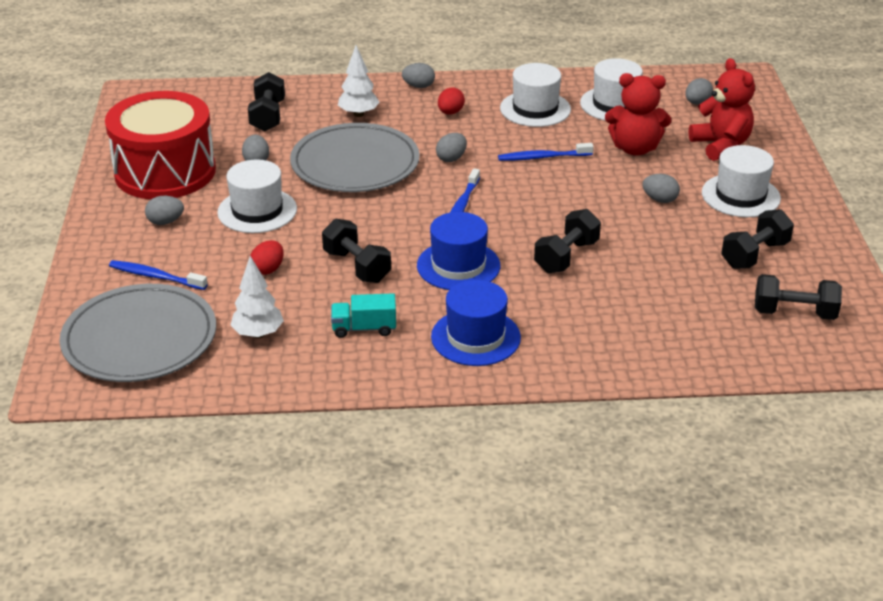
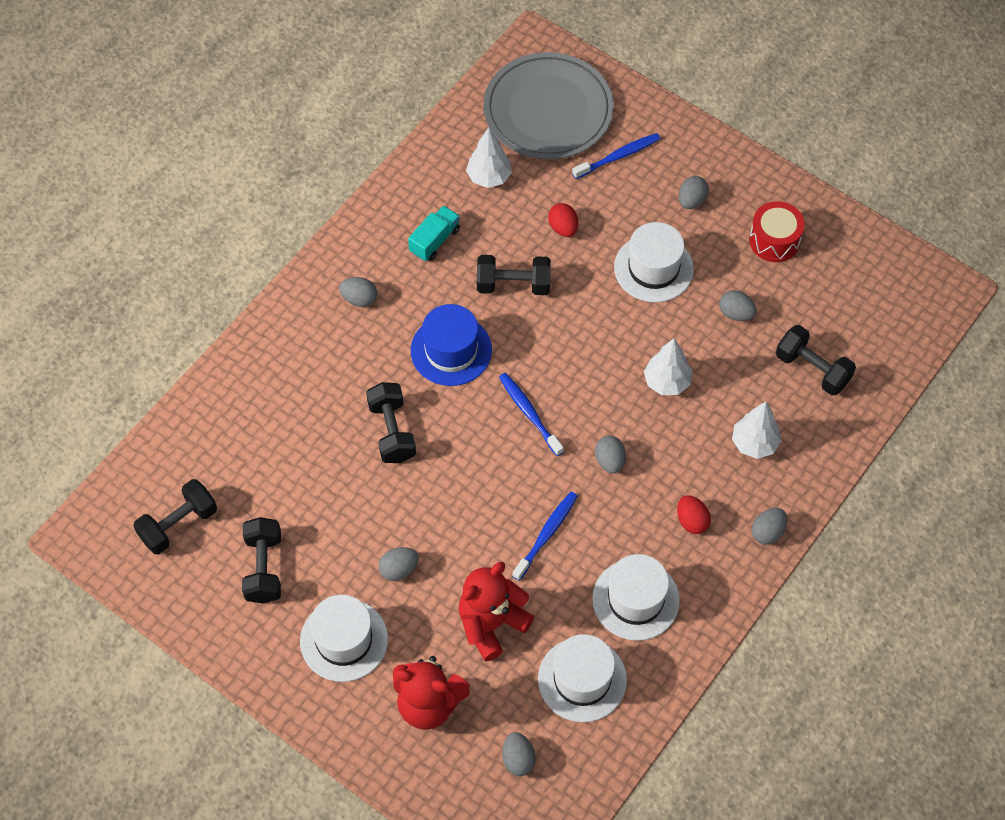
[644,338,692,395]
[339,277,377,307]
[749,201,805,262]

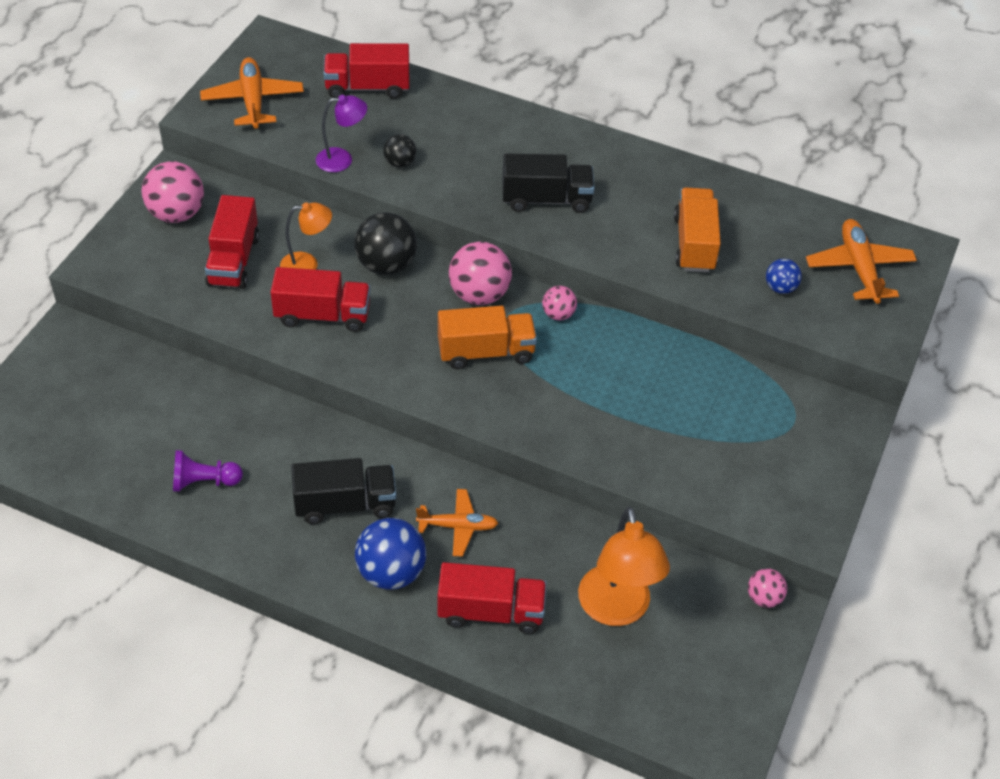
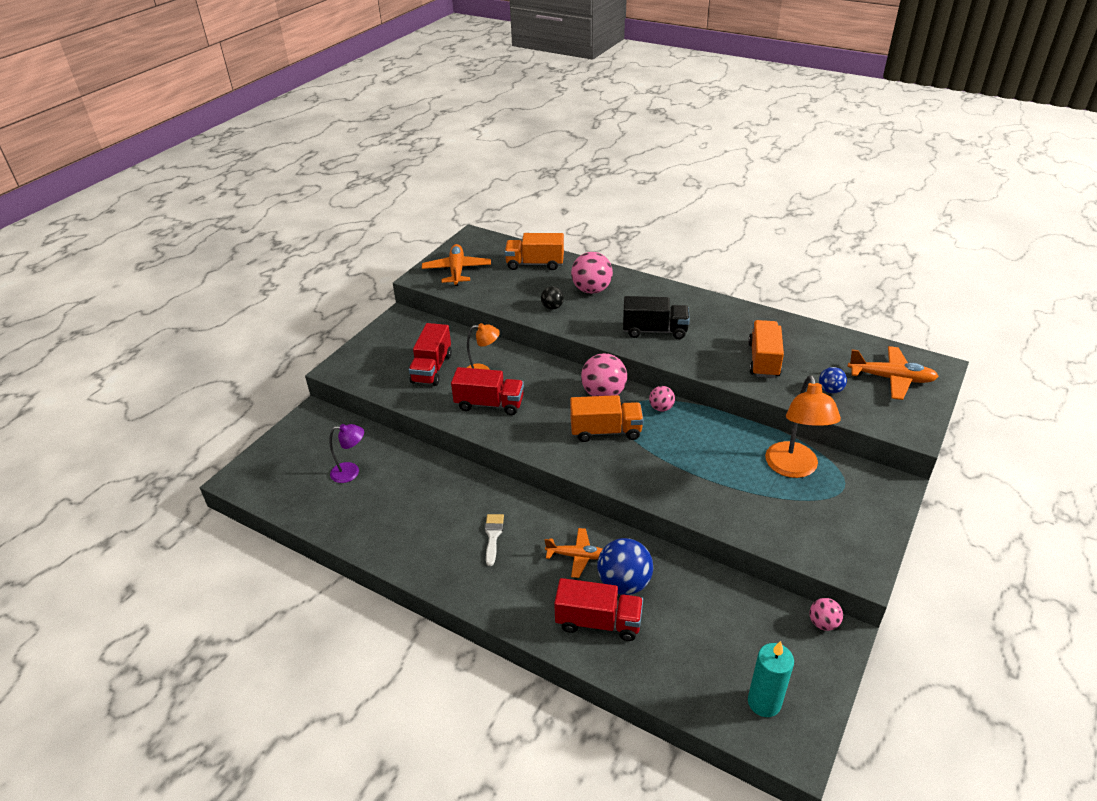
[173,450,243,492] (first image)
[354,212,417,275] (first image)
[748,641,794,717]
[571,252,613,294]
[329,424,364,483]
[597,538,653,595]
[765,375,841,478]
[485,514,504,566]
[505,233,564,270]
[848,346,939,400]

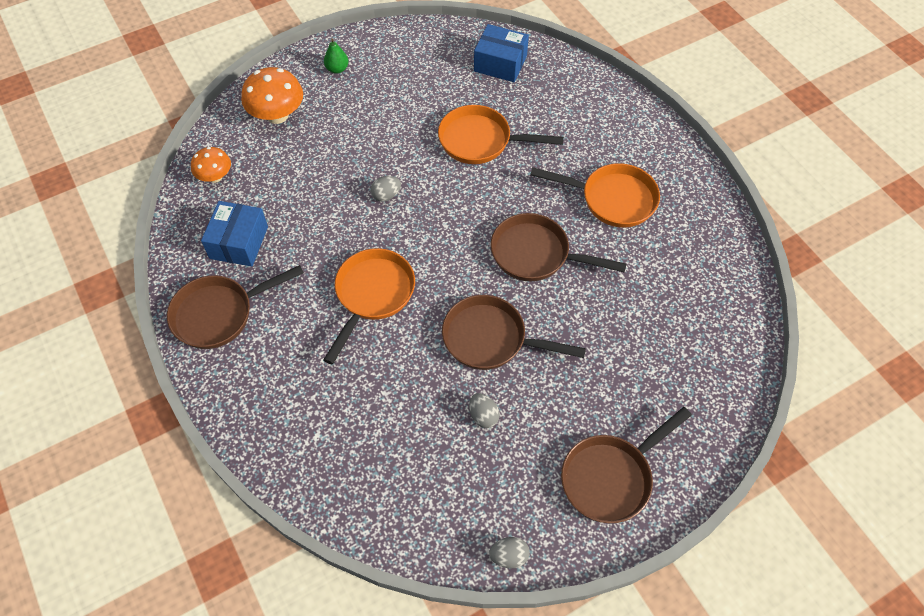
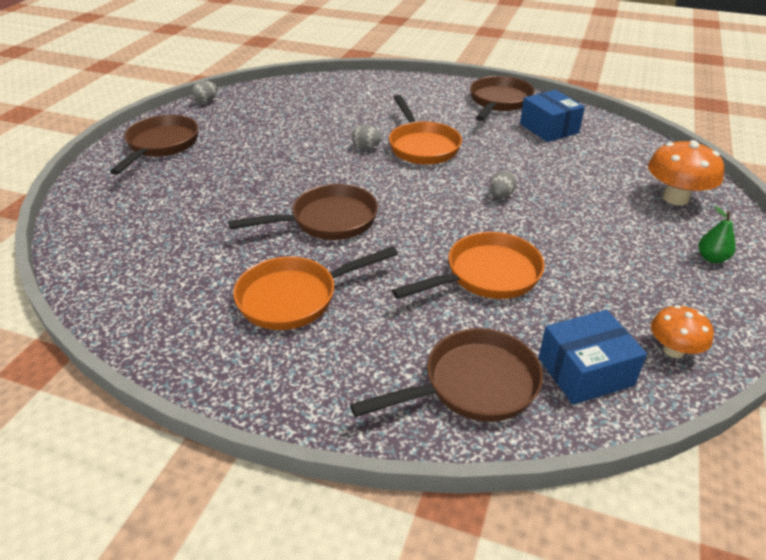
[651,305,714,358]
[350,328,543,422]
[352,125,382,149]

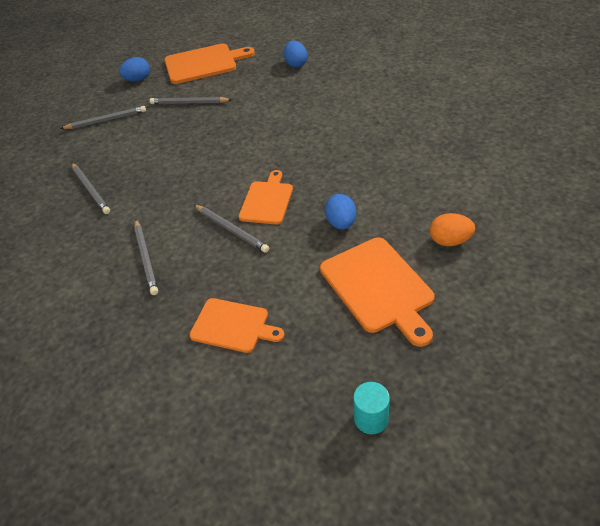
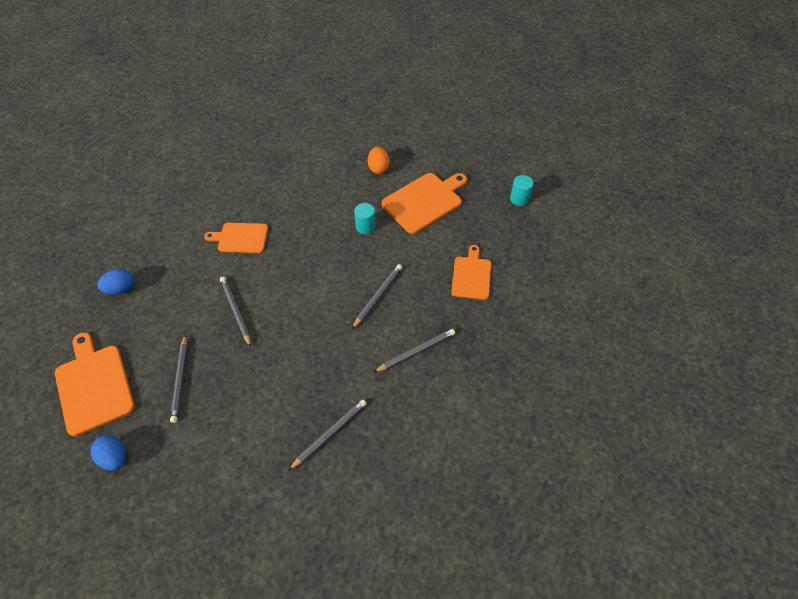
[220,277,251,347]
[204,223,268,253]
[354,203,376,234]

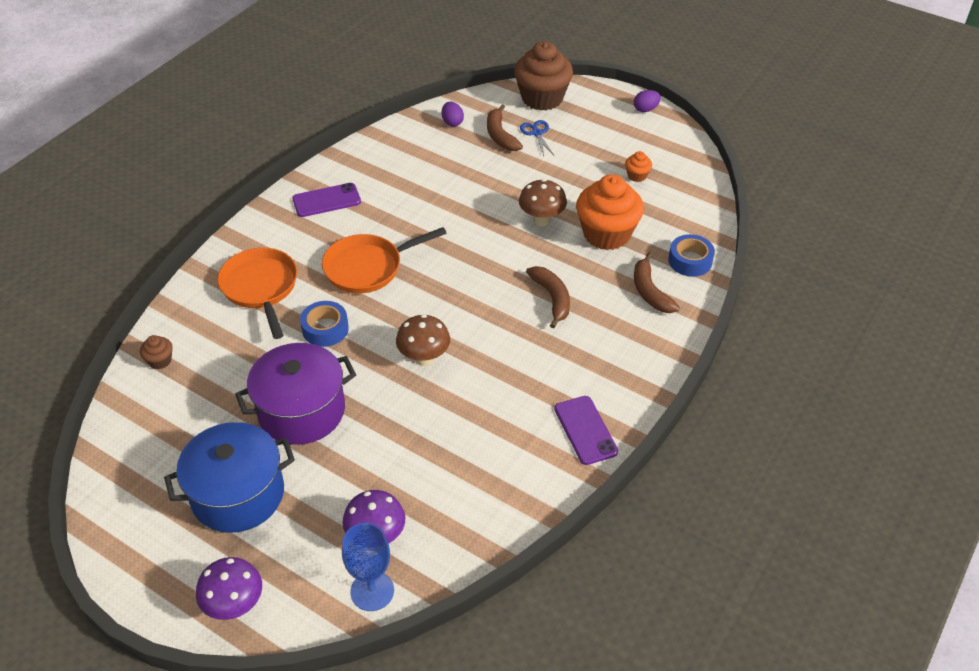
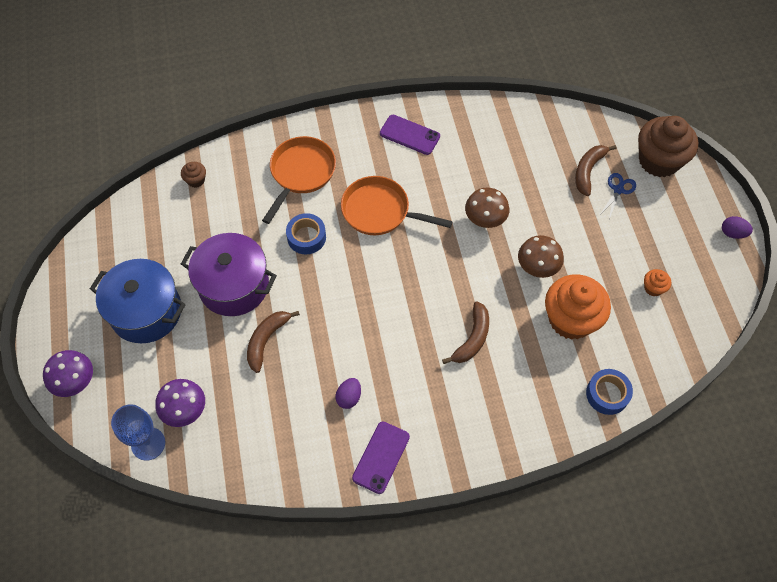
[465,187,509,228]
[335,378,361,409]
[247,311,300,373]

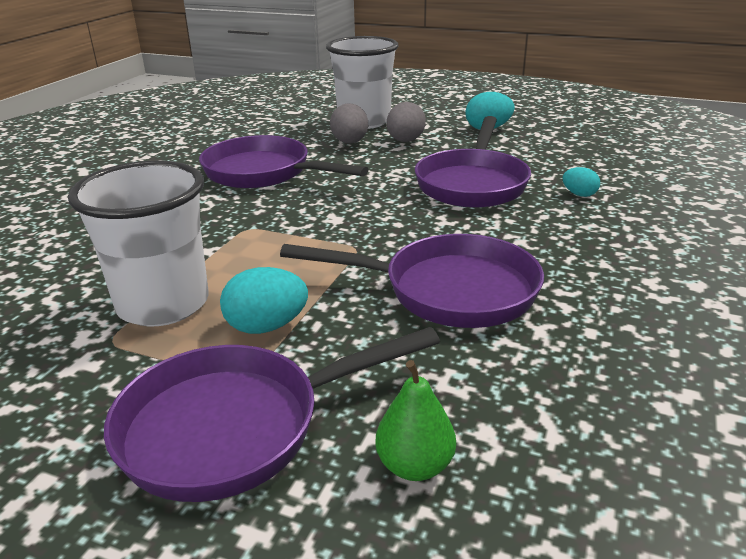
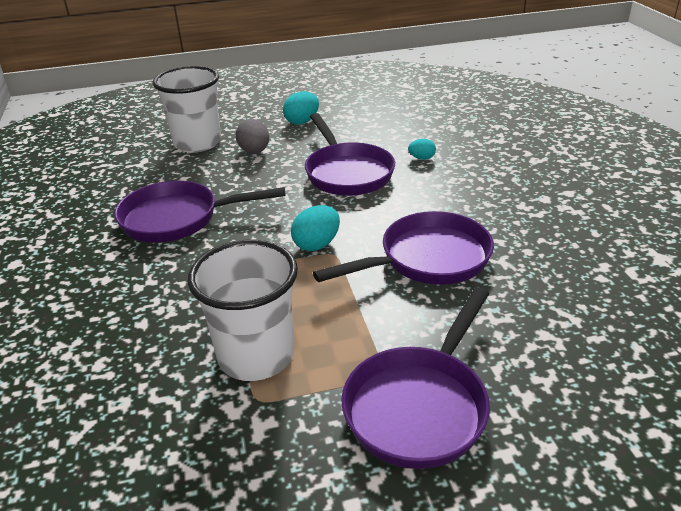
[330,103,368,144] (first image)
[375,360,456,481] (first image)
[291,205,340,251]

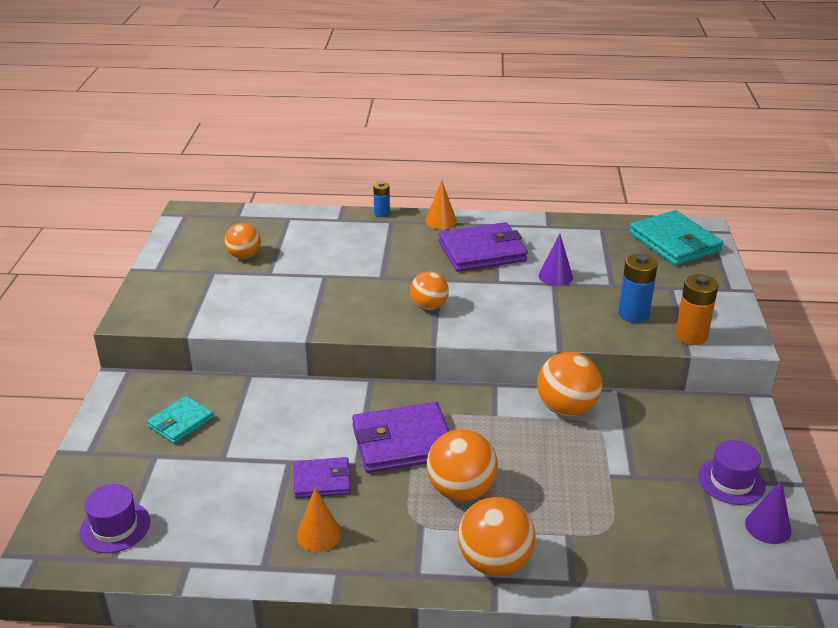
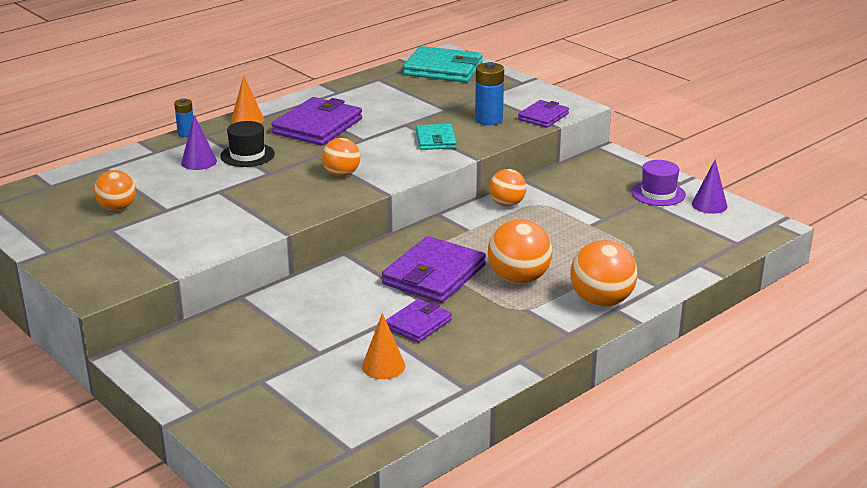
[79,484,150,553] (first image)
[220,121,275,167]
[416,124,456,150]
[362,313,405,379]
[181,115,217,170]
[518,100,569,128]
[489,169,527,207]

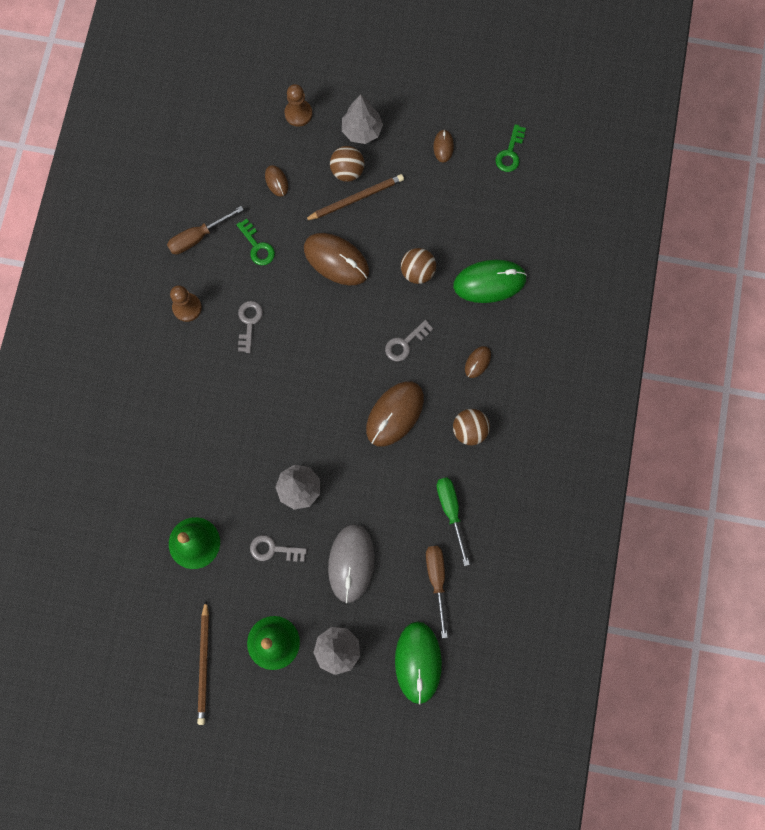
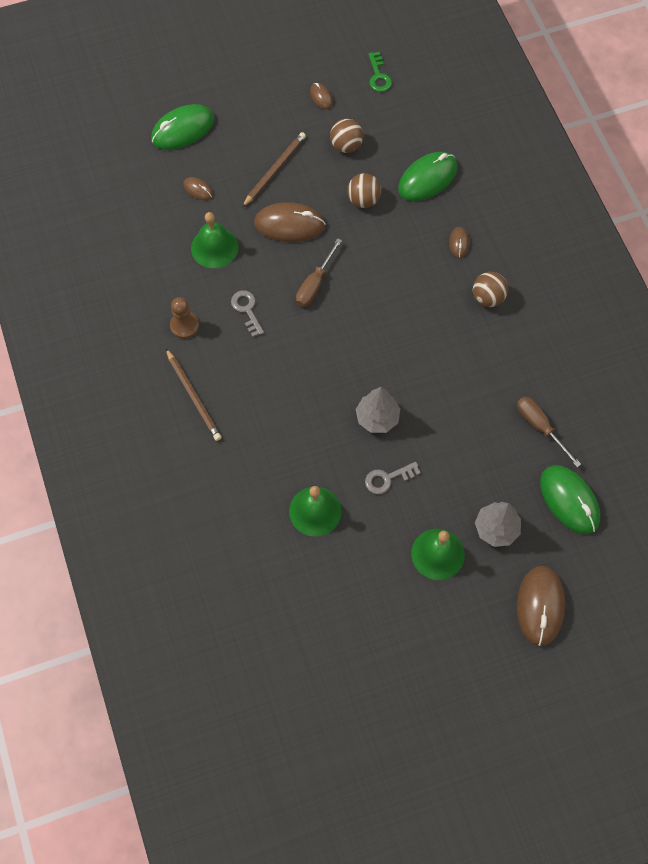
[328,524,375,603] (first image)
[342,94,383,144] (first image)
[385,320,433,362] (first image)
[436,477,470,566] (first image)
[296,238,342,307]
[166,349,222,441]
[330,119,363,153]
[517,566,565,646]
[191,212,239,268]
[151,104,214,150]

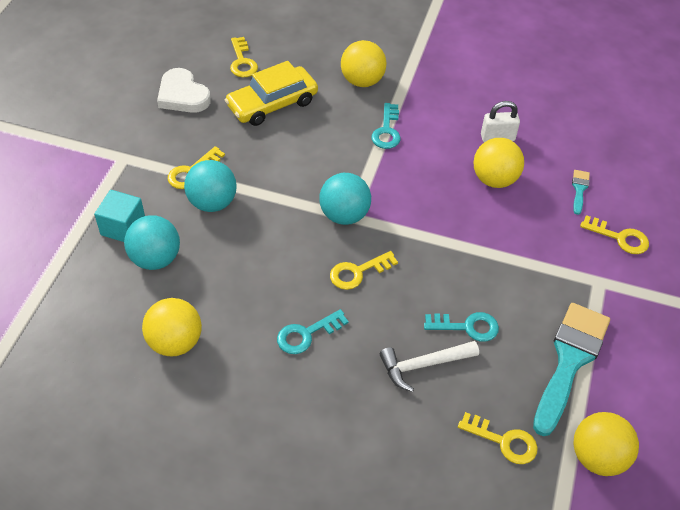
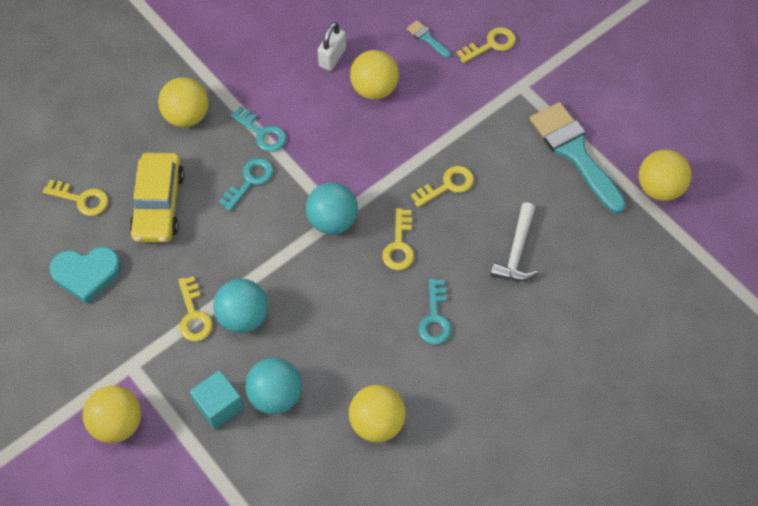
[83,385,141,443]
[219,158,273,211]
[411,166,474,207]
[49,247,121,304]

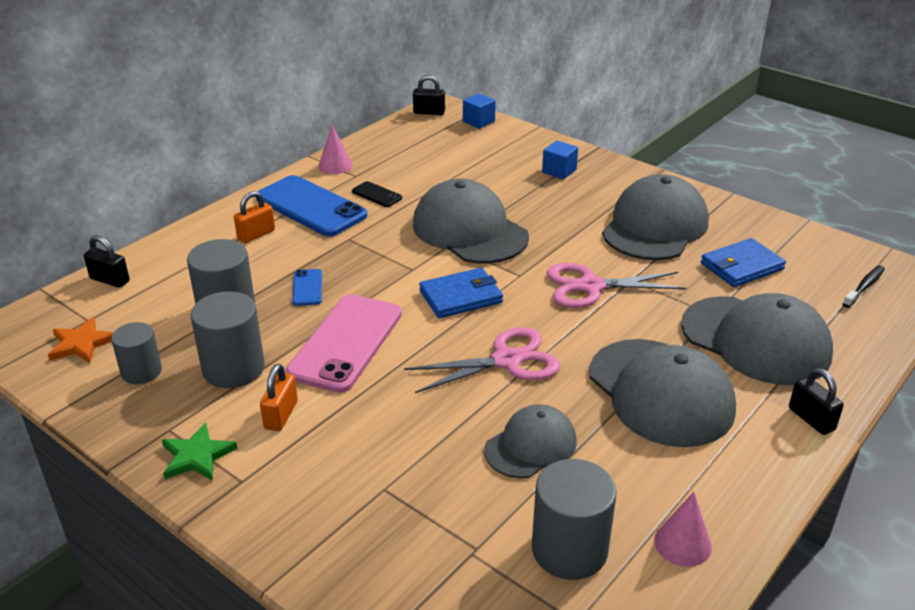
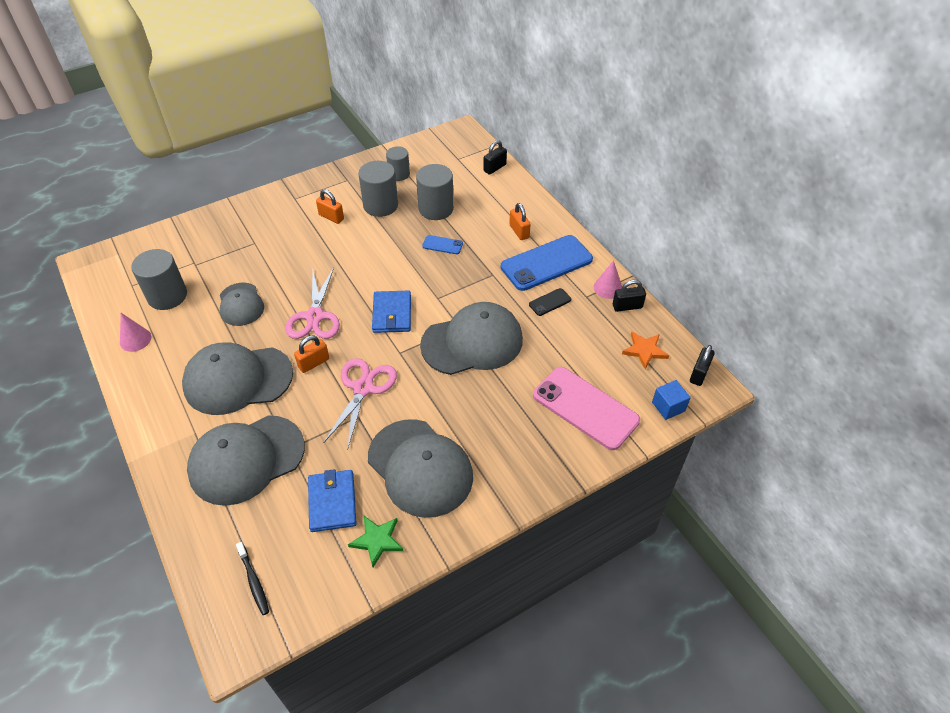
[542,140,578,179] (first image)
[294,336,329,373]
[622,331,669,369]
[348,516,403,567]
[533,367,640,450]
[613,280,646,312]

